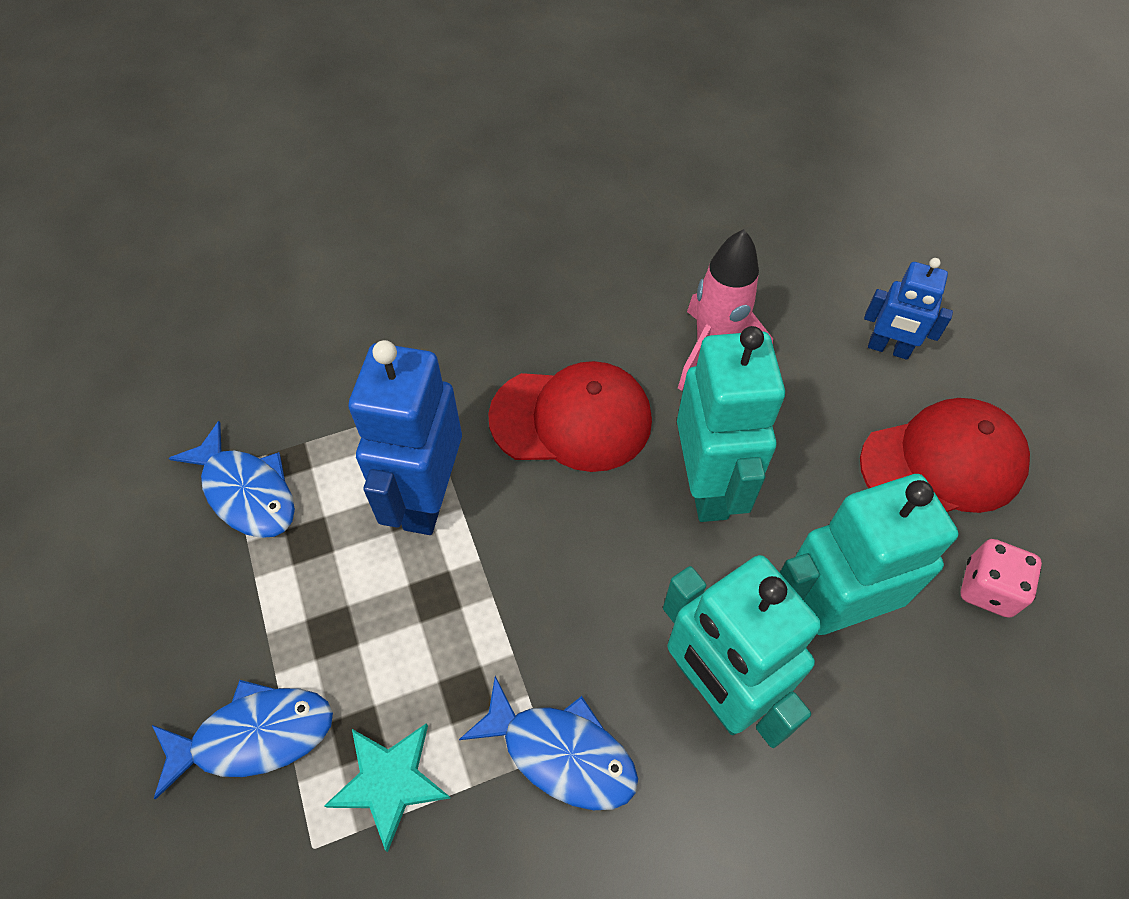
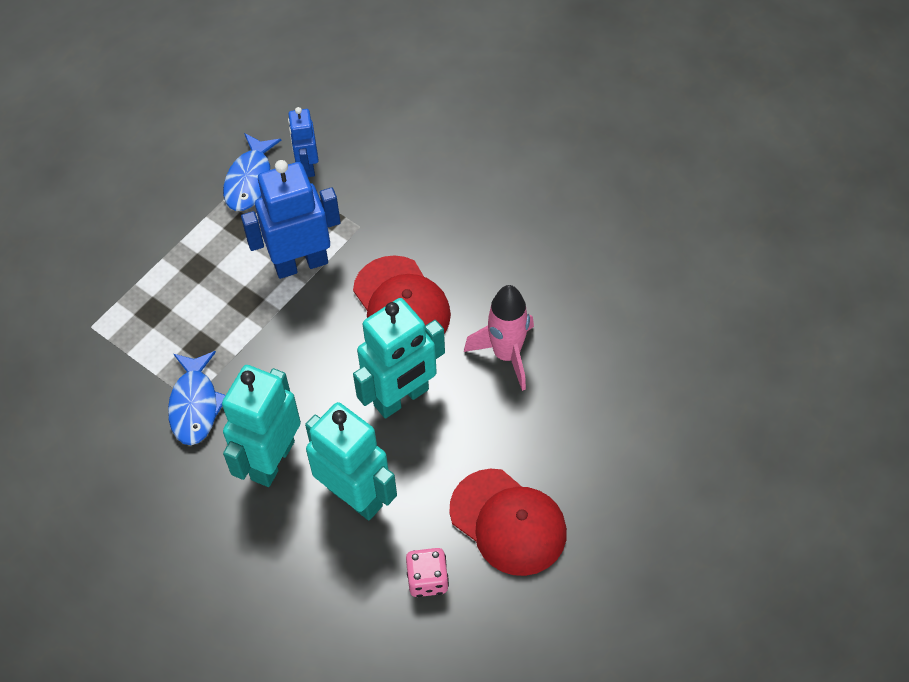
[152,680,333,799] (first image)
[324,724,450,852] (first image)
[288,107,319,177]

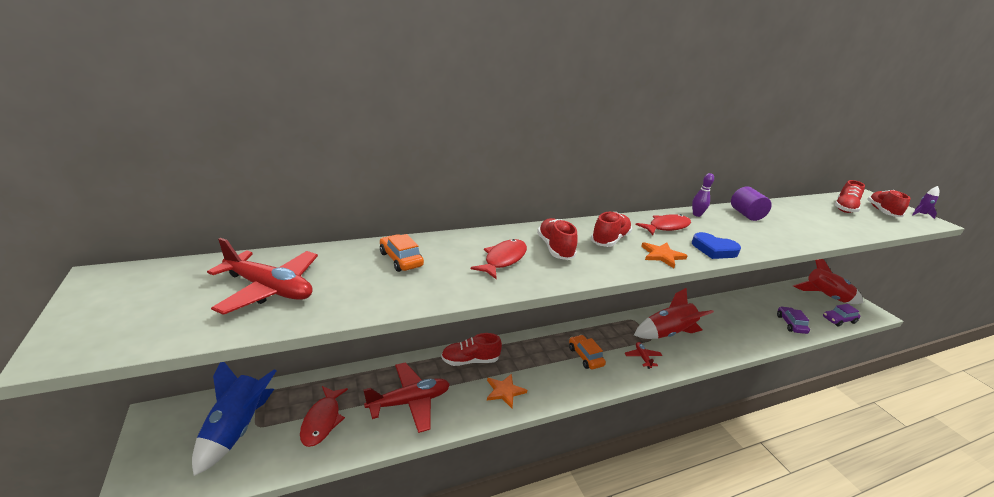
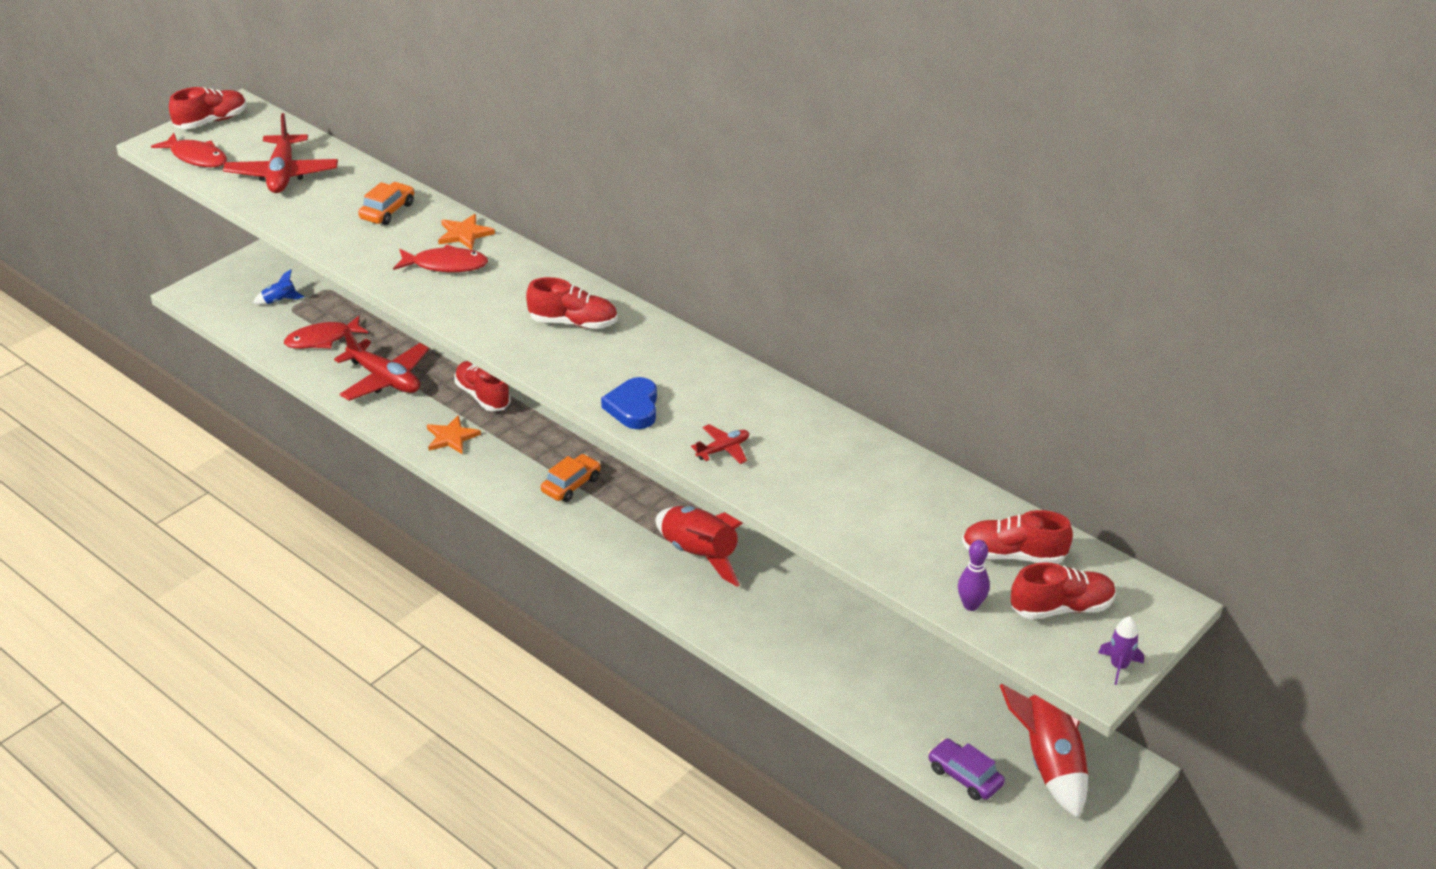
[731,187,772,221] (first image)
[777,306,810,334] (first image)
[169,87,247,129]
[691,424,749,464]
[151,133,227,167]
[438,214,495,250]
[958,540,990,611]
[253,269,305,305]

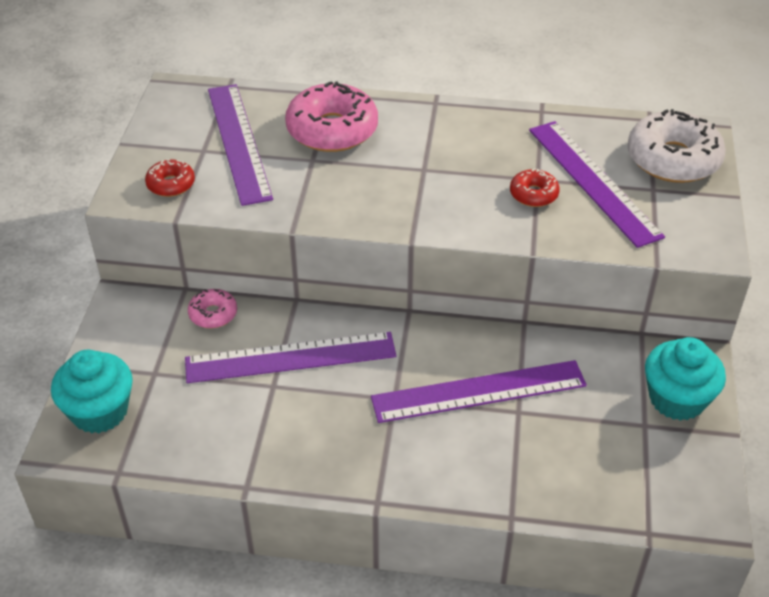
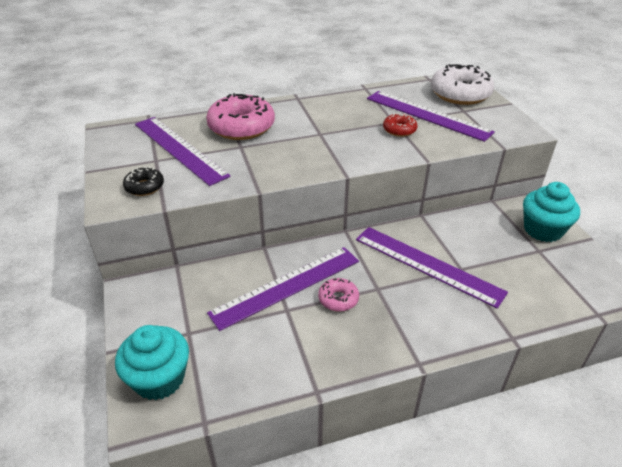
[318,278,359,312]
[123,167,164,196]
[356,227,508,308]

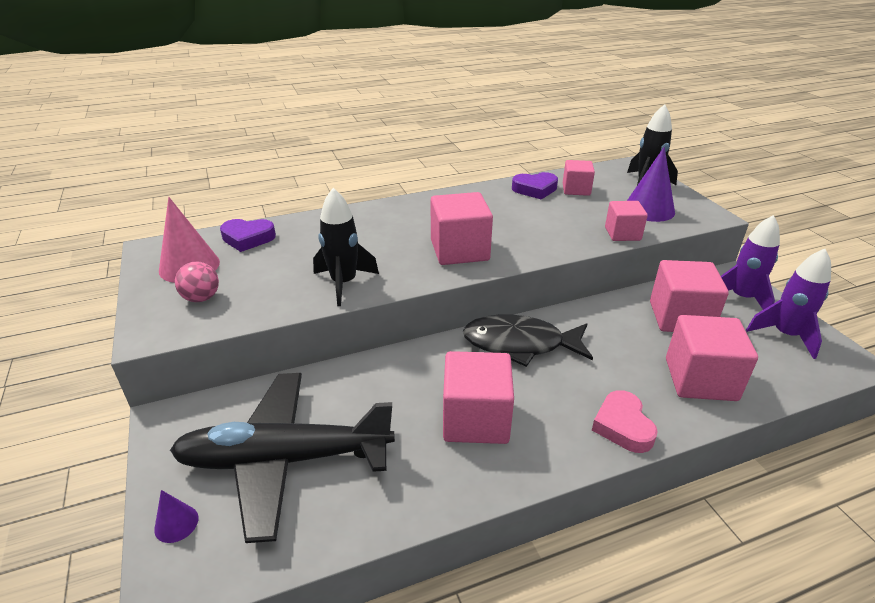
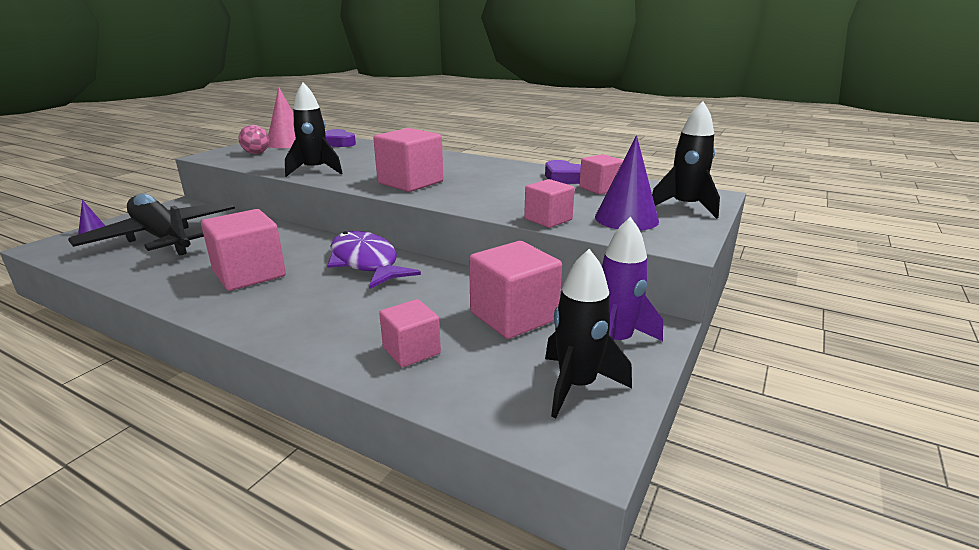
[592,390,658,453] (first image)
[327,231,421,289]
[545,249,632,418]
[379,299,441,367]

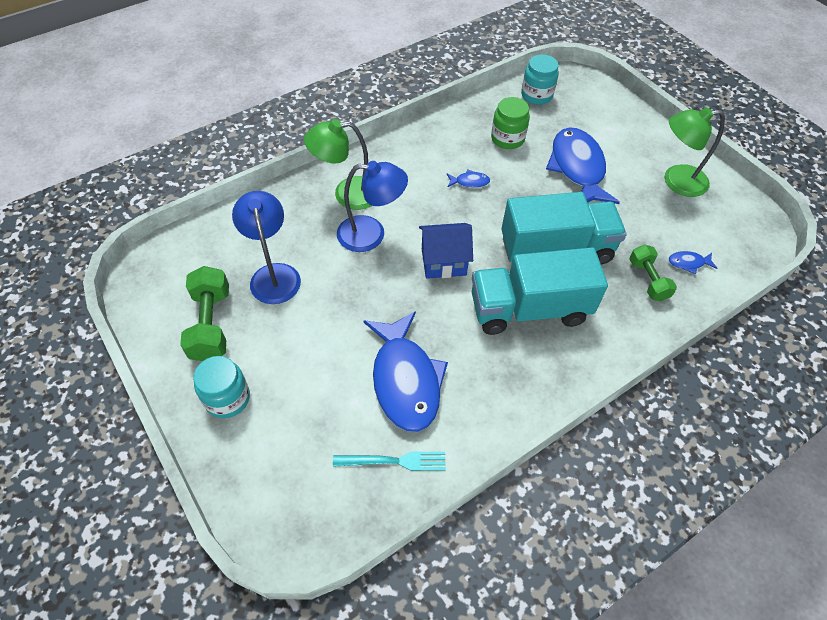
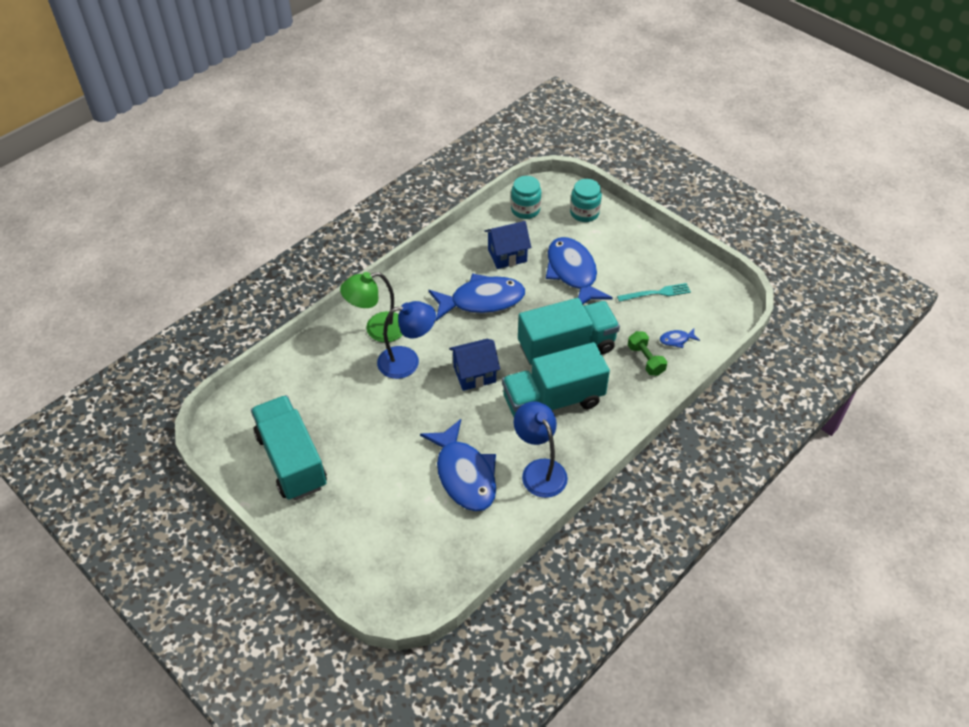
[665,107,725,197] (first image)
[570,179,602,222]
[514,401,568,498]
[617,283,691,302]
[251,395,327,500]
[485,221,531,269]
[428,273,525,321]

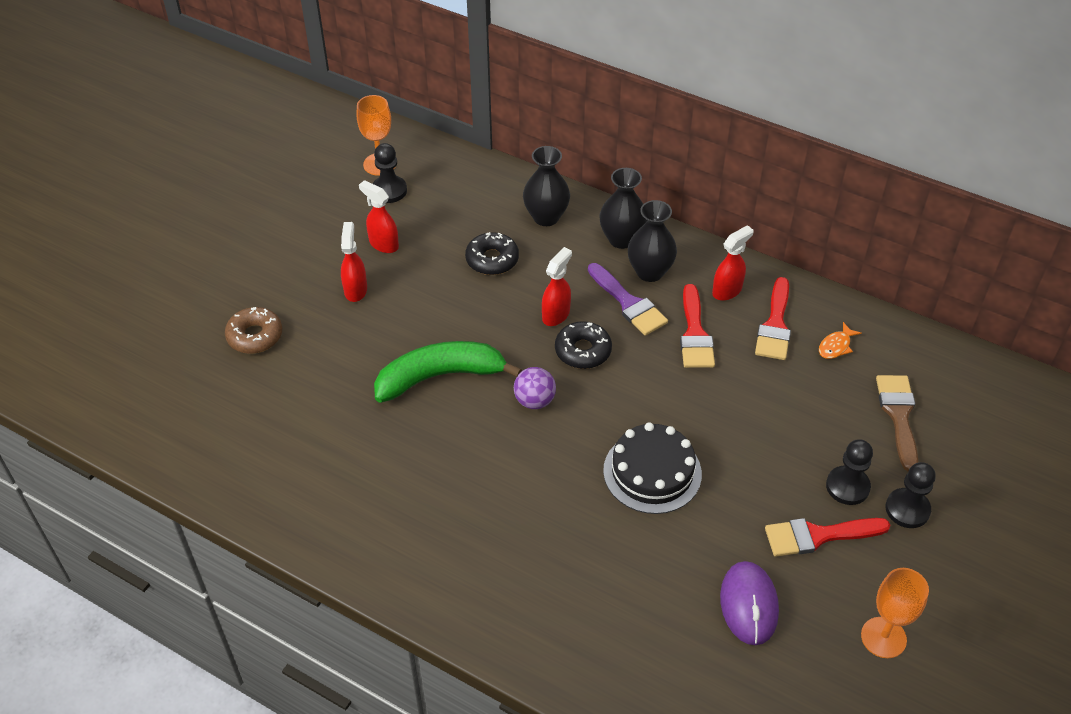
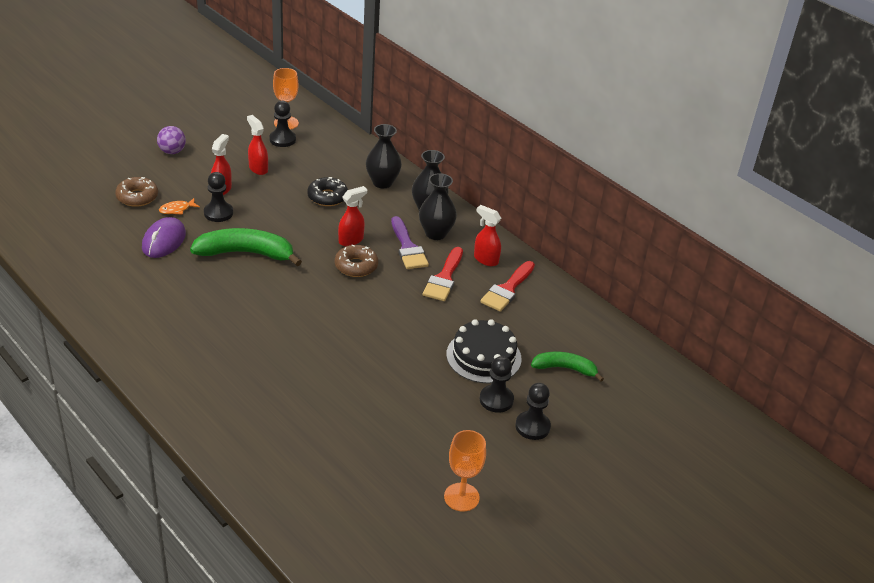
[765,518,891,556] (first image)
[204,172,233,222]
[157,126,186,154]
[446,319,522,384]
[142,217,186,258]
[159,198,200,215]
[531,352,604,382]
[335,244,378,277]
[474,205,501,266]

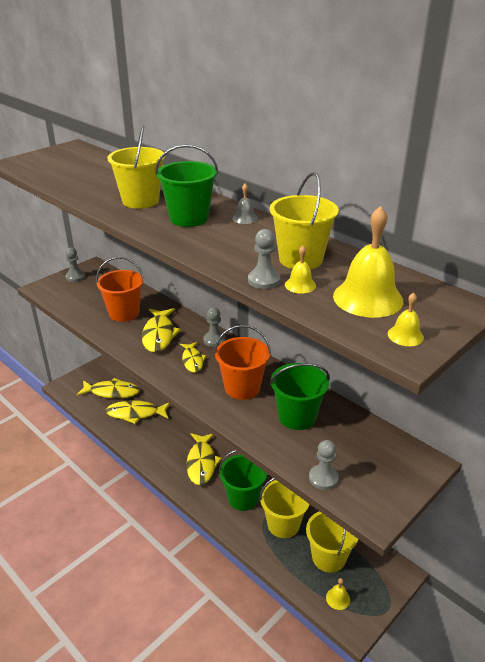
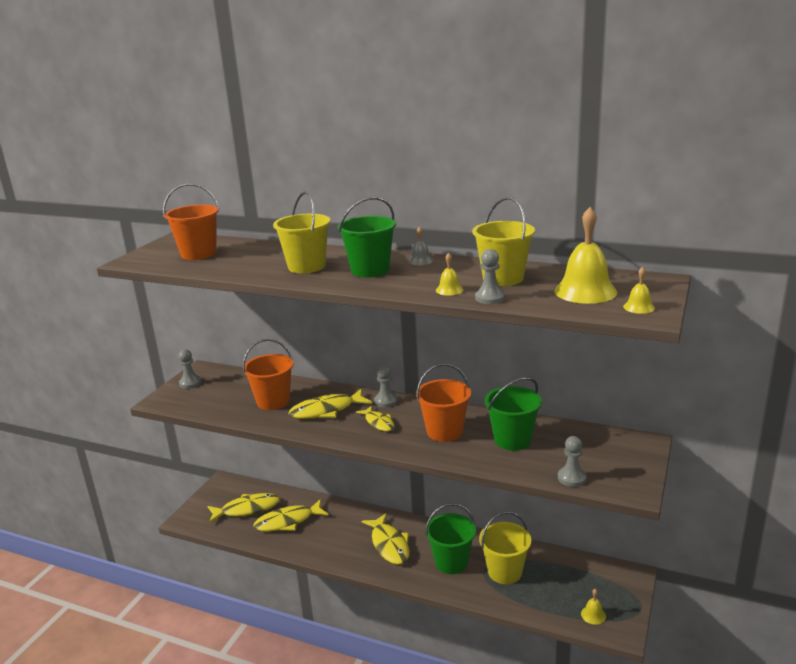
[306,511,358,573] (first image)
[163,184,219,260]
[436,253,464,296]
[289,389,372,419]

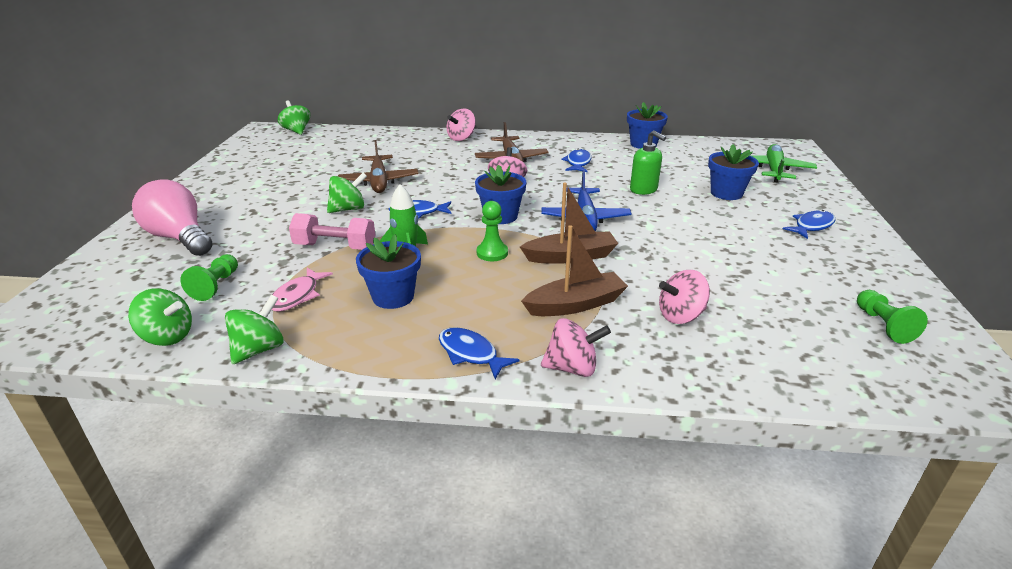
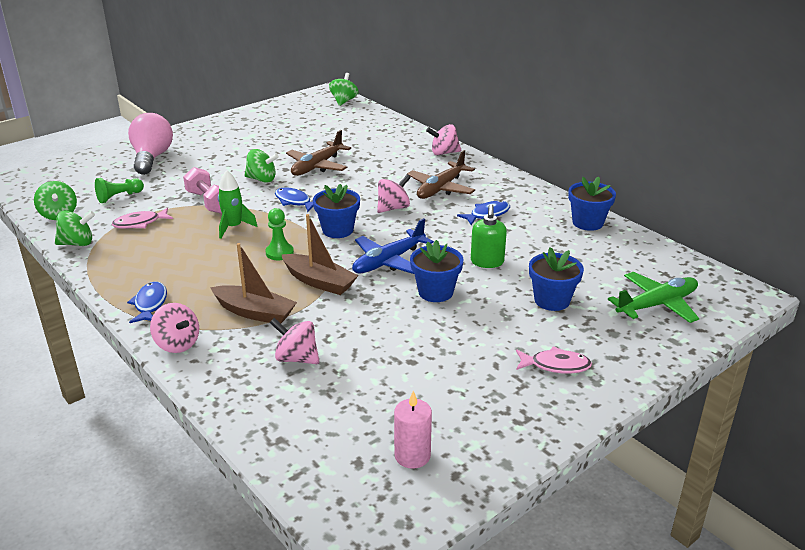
[410,240,464,302]
[394,391,432,469]
[516,346,592,374]

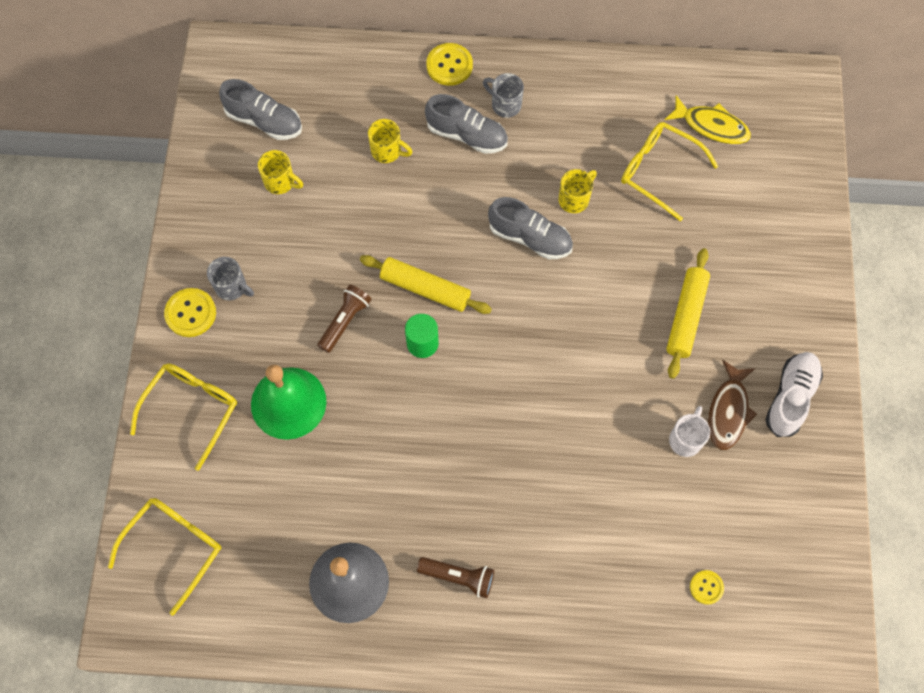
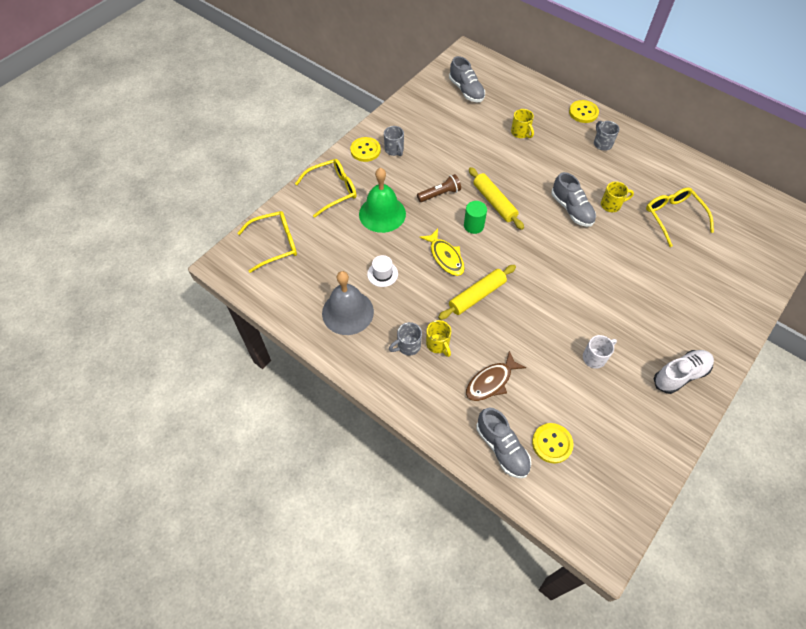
[367,255,398,287]
[426,320,451,357]
[476,408,531,479]
[420,229,465,276]
[438,265,516,320]
[466,351,526,401]
[389,322,422,356]
[532,423,574,464]

